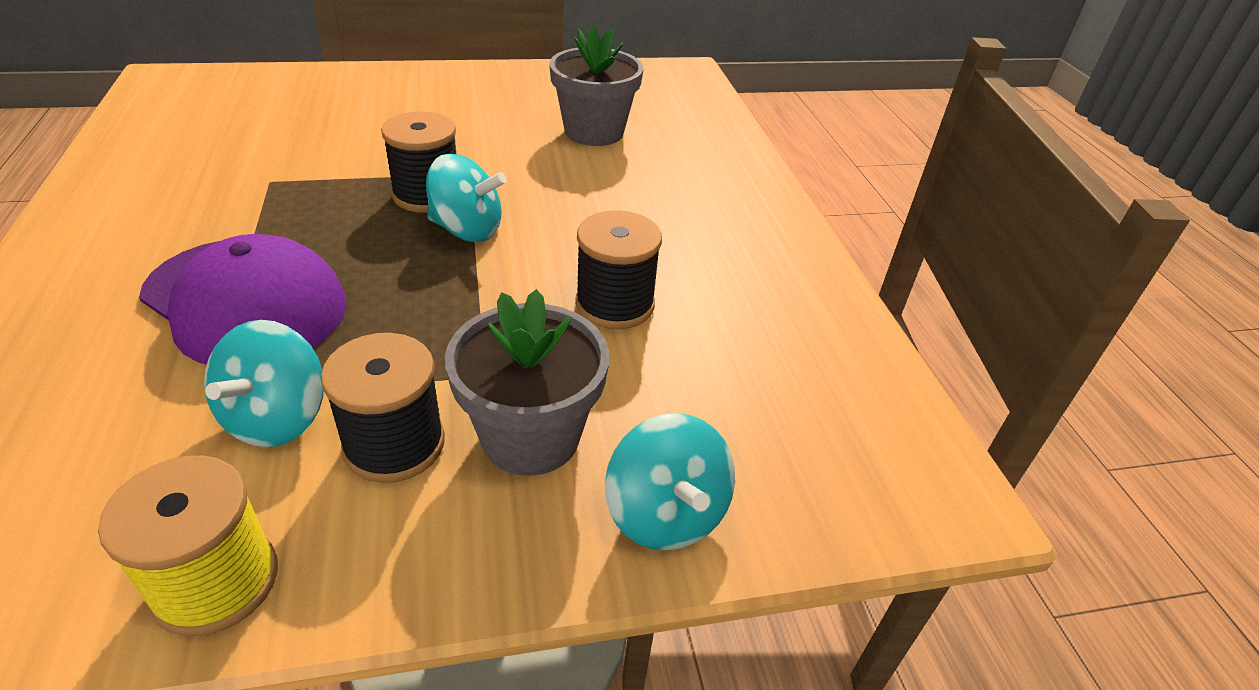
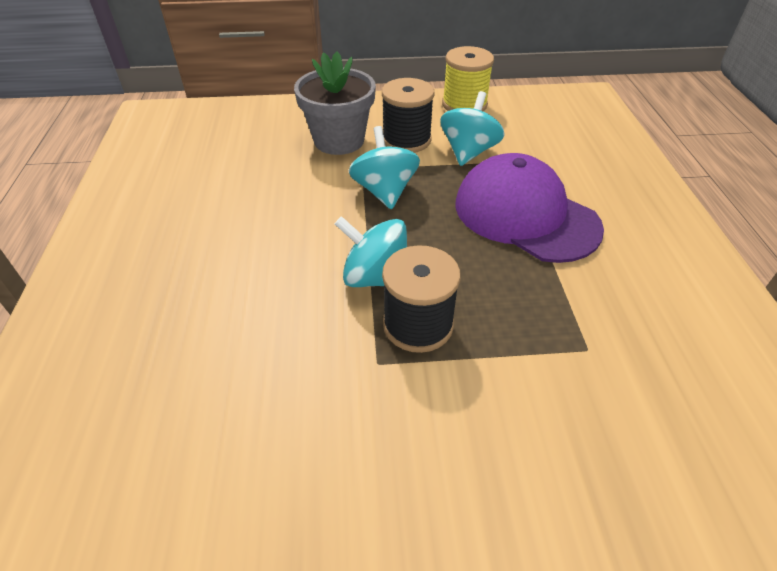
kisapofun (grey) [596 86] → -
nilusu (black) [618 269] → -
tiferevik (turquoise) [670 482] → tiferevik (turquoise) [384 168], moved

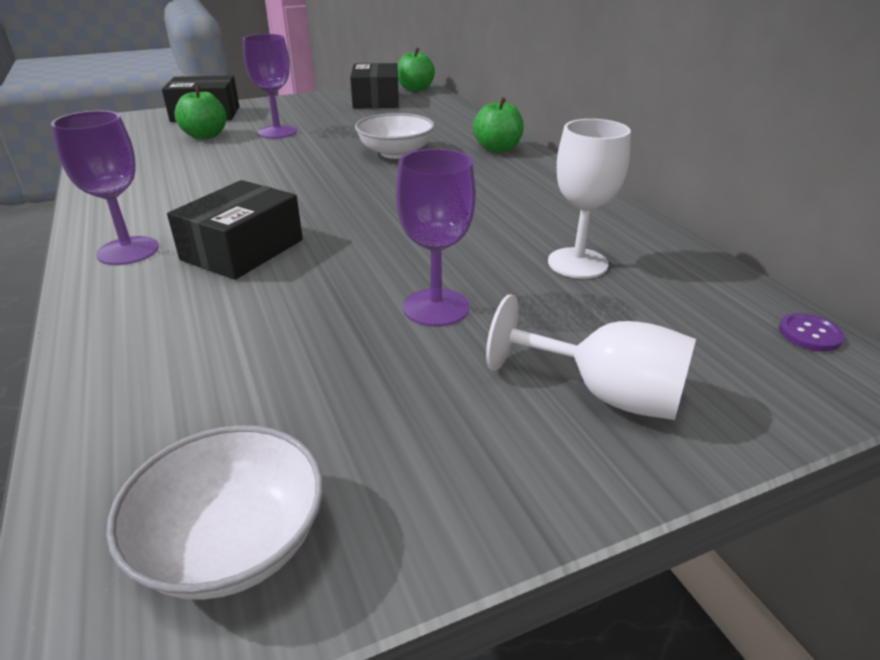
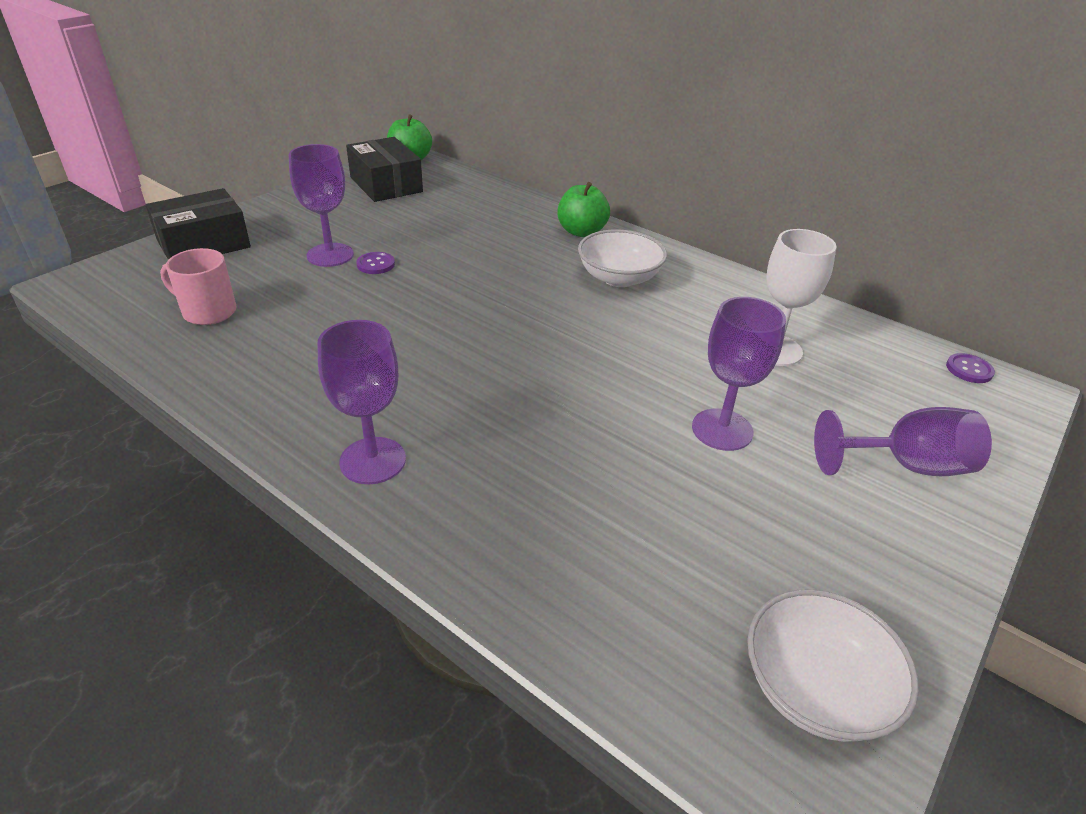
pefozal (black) [235 230] → -
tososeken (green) [200 112] → -
- → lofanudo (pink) [198 286]
- → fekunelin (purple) [375 263]
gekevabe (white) [395 136] → gekevabe (white) [622 258], moved
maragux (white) [591 357] → maragux (purple) [903 441]

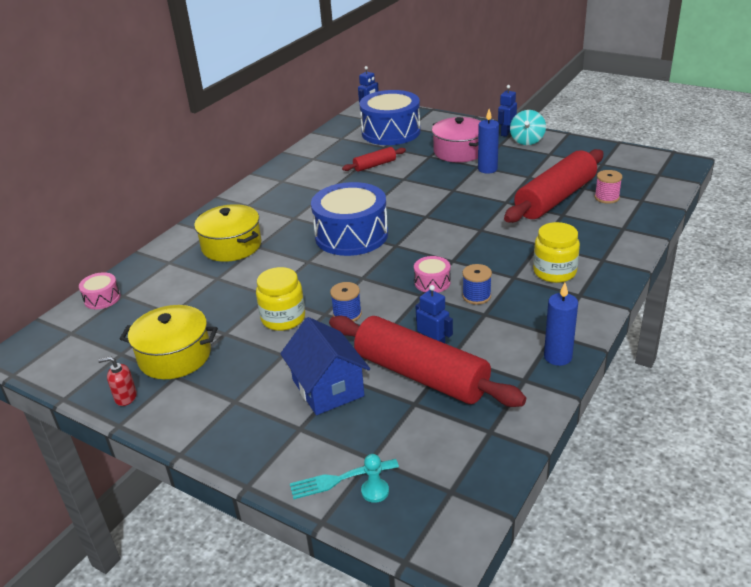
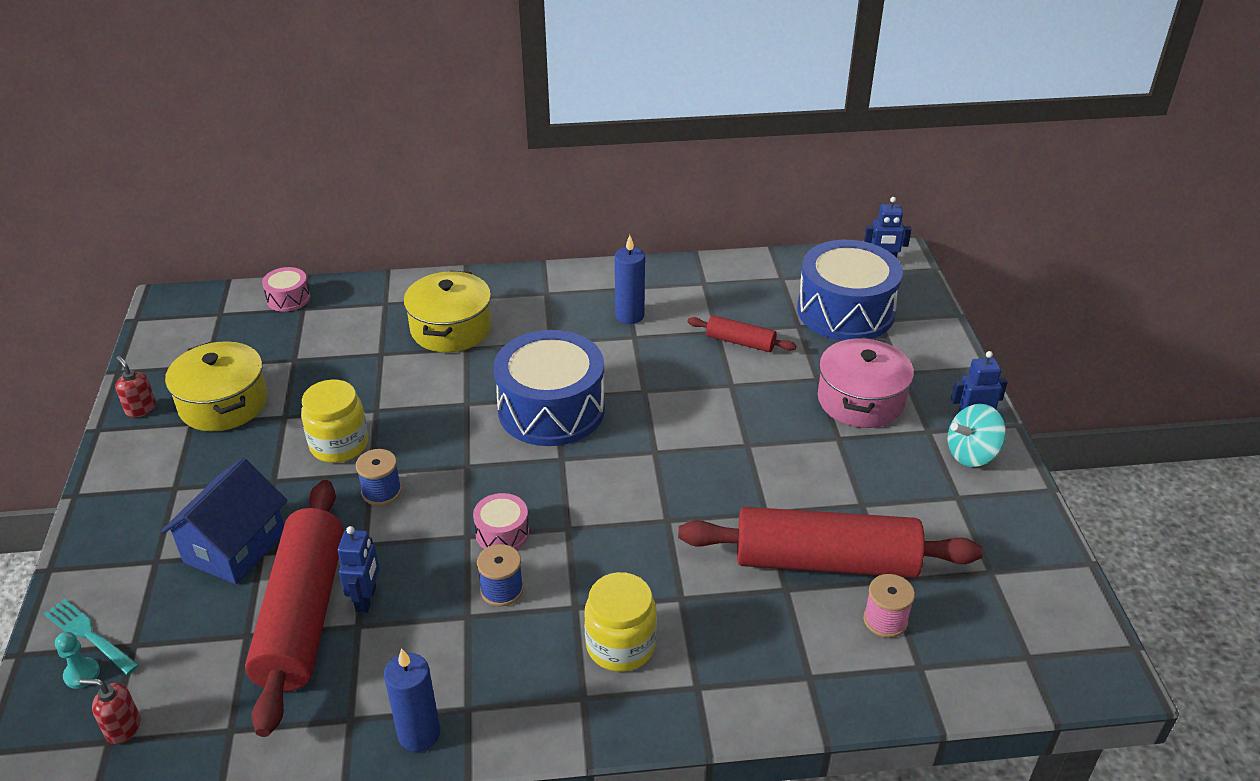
- → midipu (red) [110 711]
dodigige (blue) [488 141] → dodigige (blue) [630 279], moved

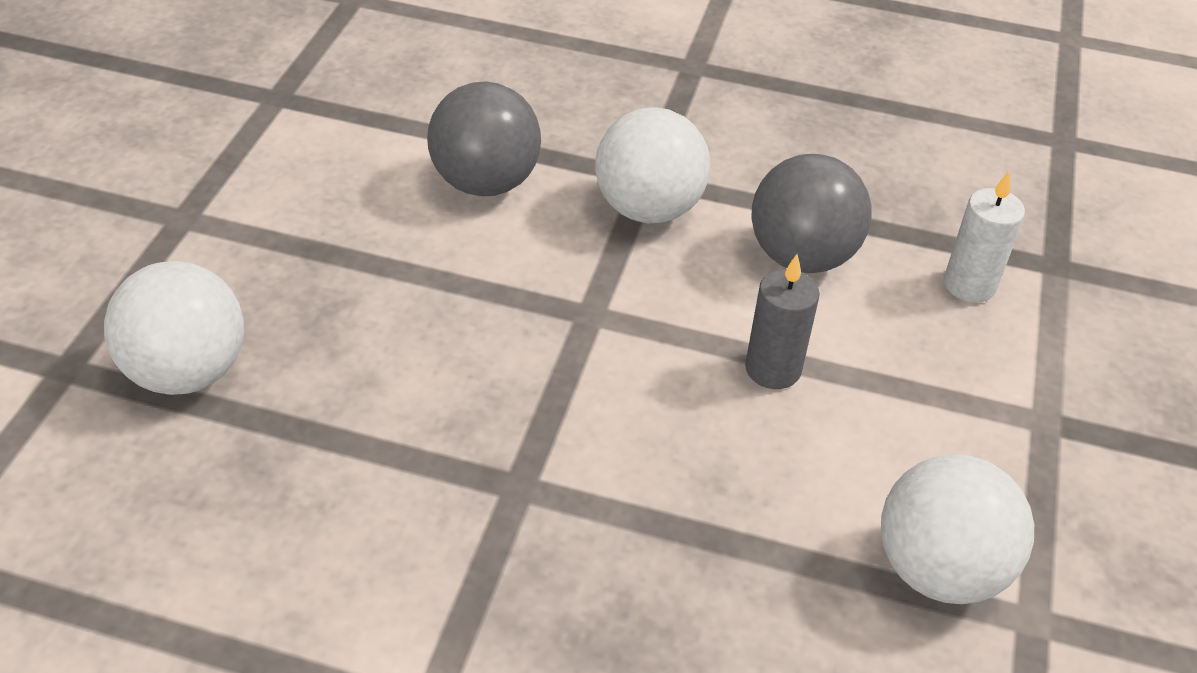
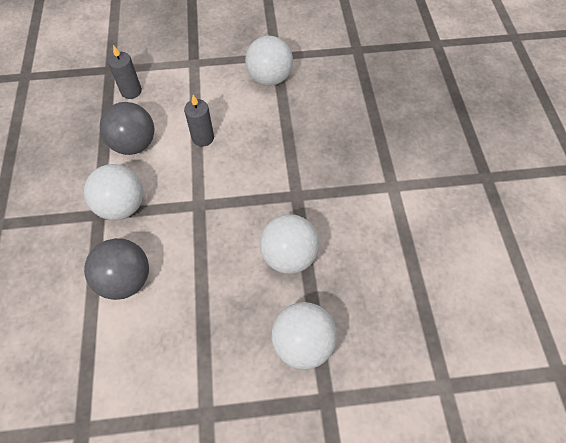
- → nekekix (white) [289 244]
dodigige (white) [984 236] → dodigige (grey) [125 72]

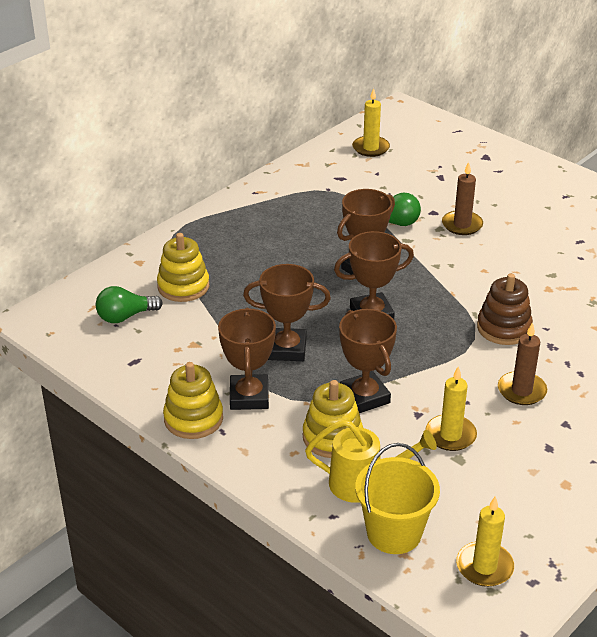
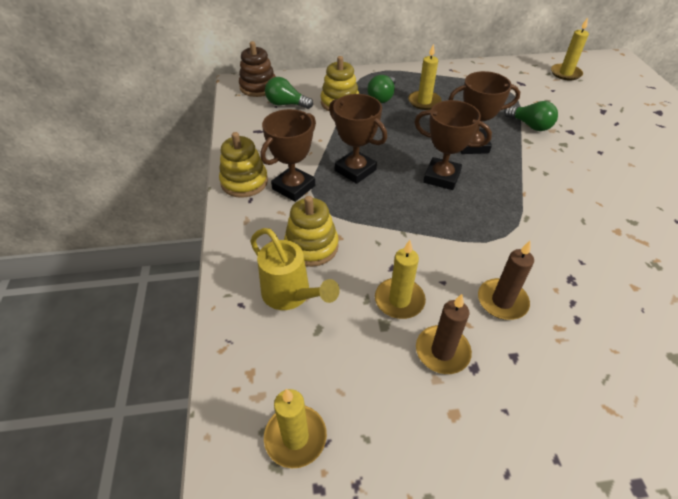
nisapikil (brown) [368 361] → -
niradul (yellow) [397 498] → -
- → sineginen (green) [381 89]
- → dodigige (yellow) [425 77]
dodigige (brown) [462 198] → dodigige (brown) [444 334], moved
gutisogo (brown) [505 309] → gutisogo (brown) [257 69], moved

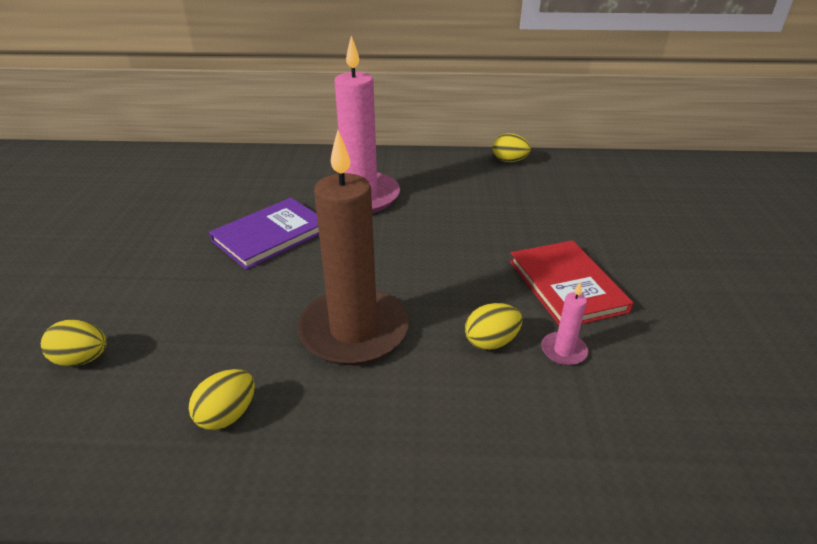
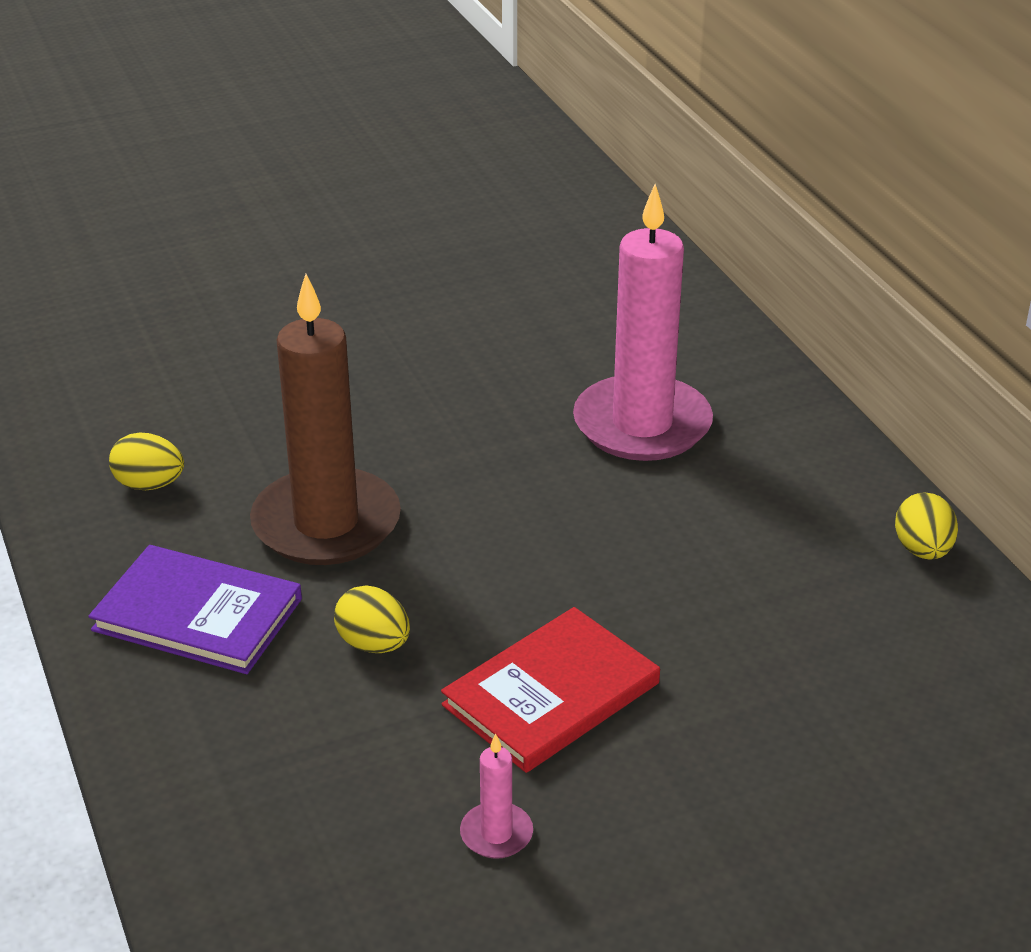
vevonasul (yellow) [74 343] → -
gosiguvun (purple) [264 234] → gosiguvun (purple) [195 609], moved
dodigige (pink) [564 324] → dodigige (pink) [496 796], moved

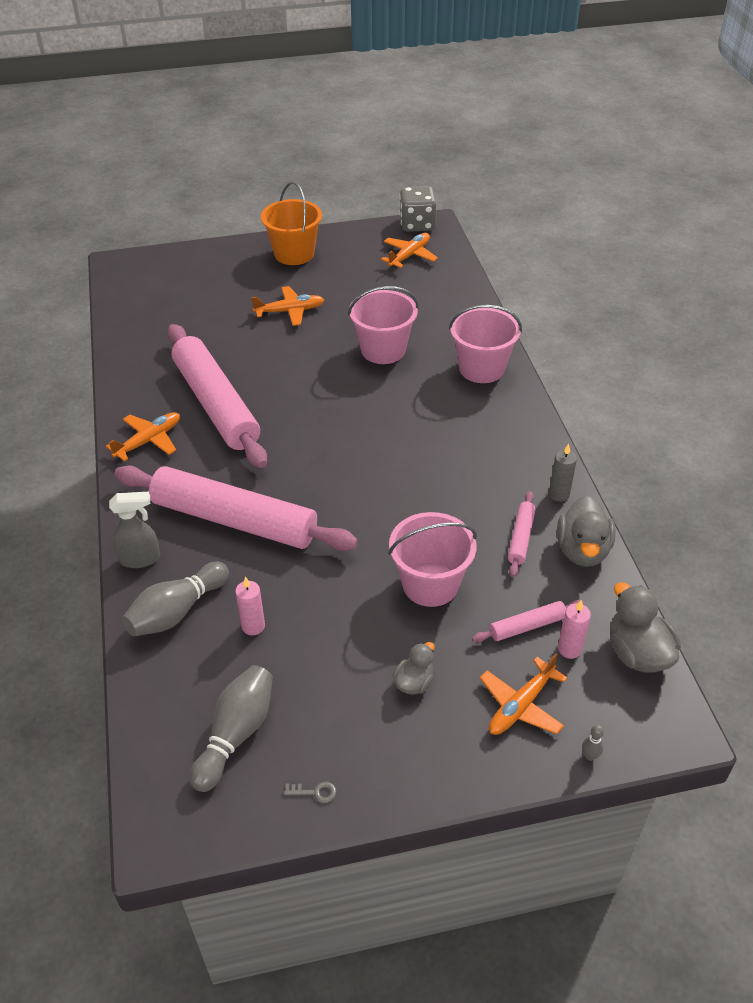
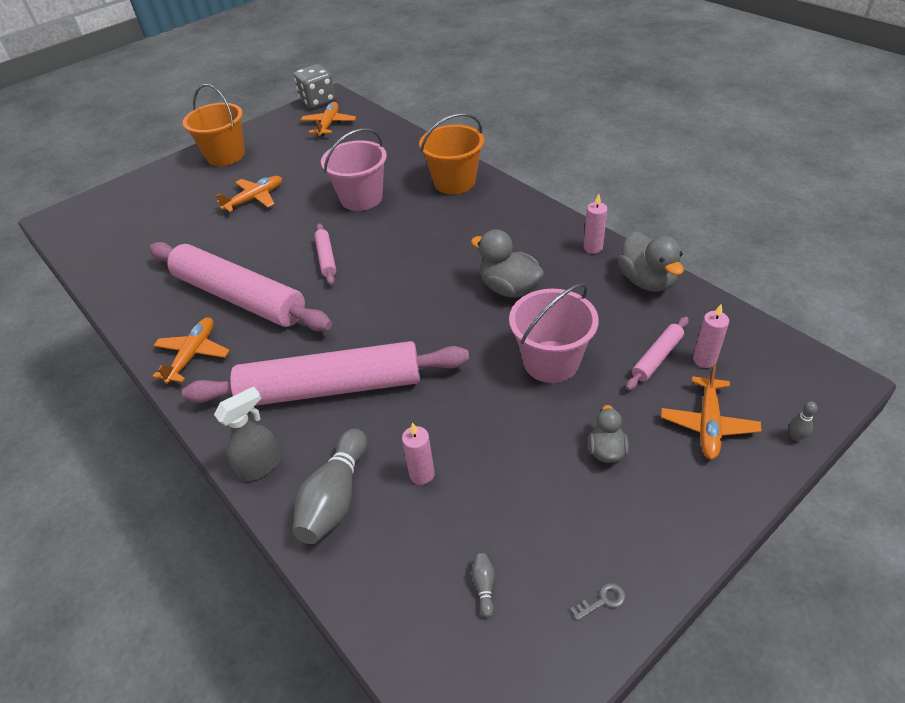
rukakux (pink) [522 534] → rukakux (pink) [325 254], moved
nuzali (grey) [645 627] → nuzali (grey) [507 263], moved
niradul (pink) [485 344] → niradul (orange) [451 153]
dodigige (grey) [563 472] → dodigige (pink) [595 223]
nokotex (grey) [231 728] → nokotex (grey) [483 585], x0.41

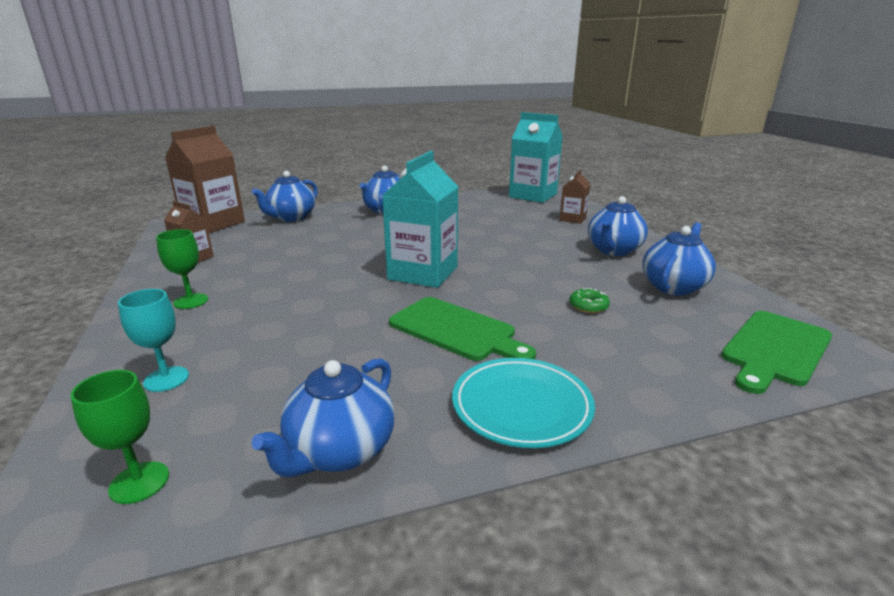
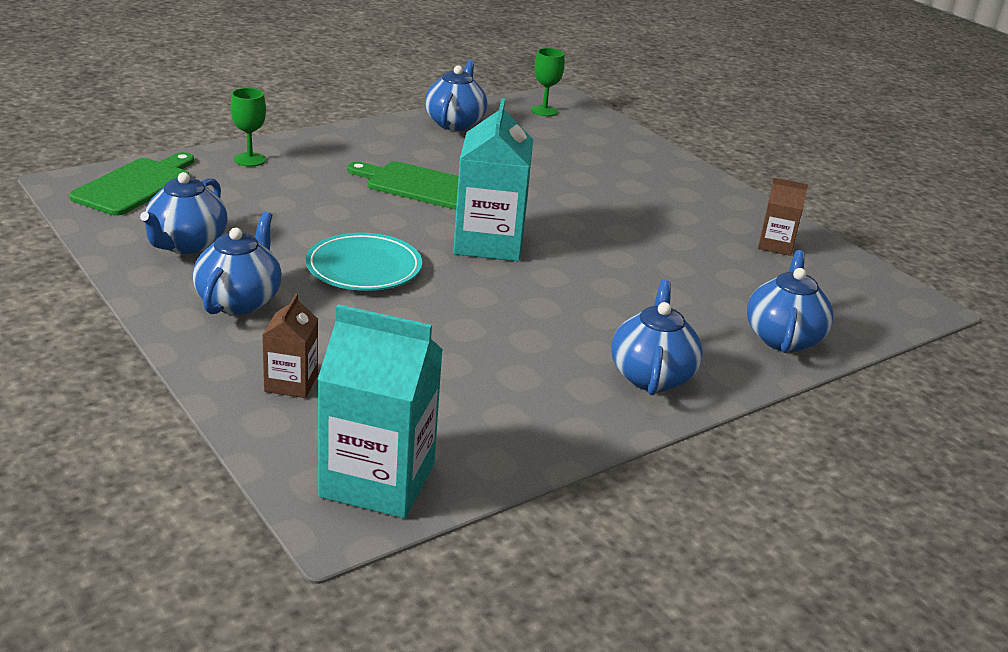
maragux (turquoise) [153 340] → -
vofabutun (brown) [205 179] → -
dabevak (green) [589 300] → -
maragux (green) [182 269] → maragux (green) [248 127], moved
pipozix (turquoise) [523 403] → pipozix (turquoise) [364 261], moved

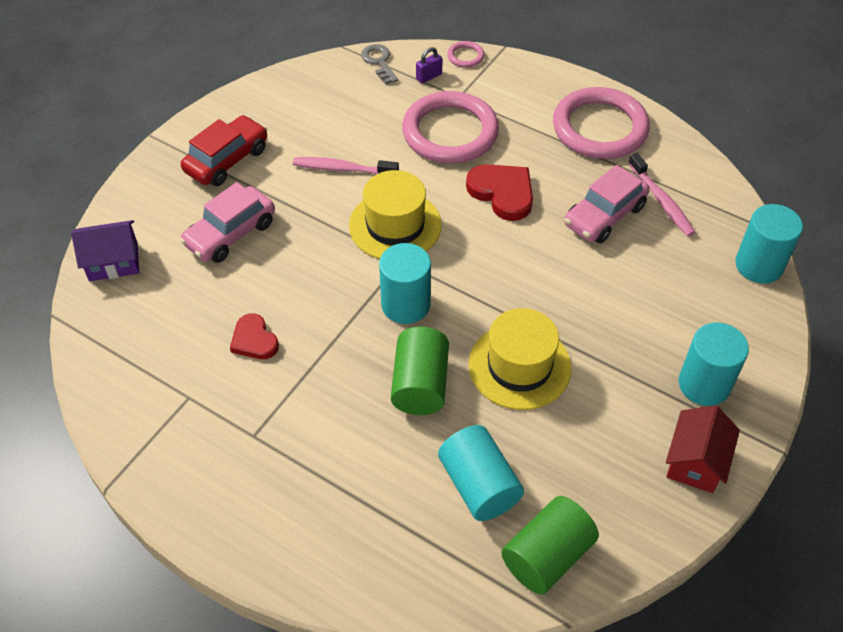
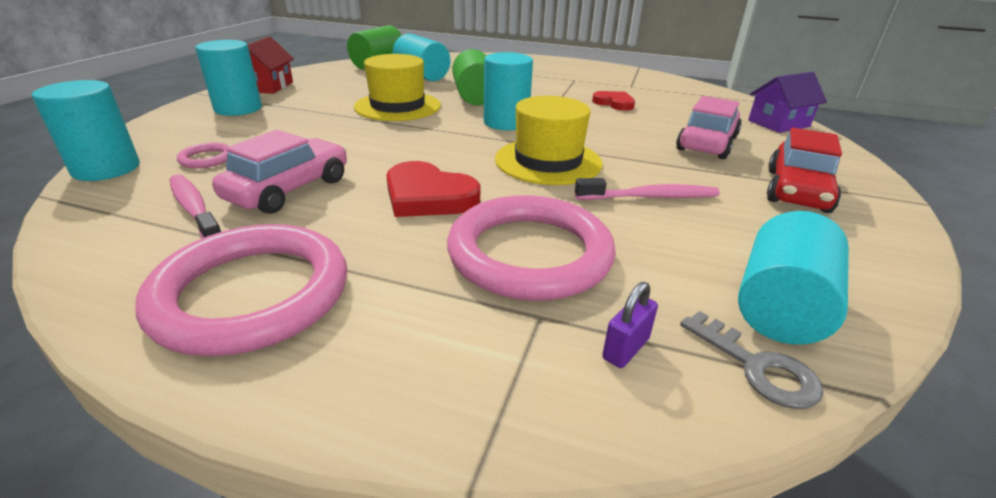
- → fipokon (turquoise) [793 278]
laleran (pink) [466 54] → laleran (pink) [203 155], moved

